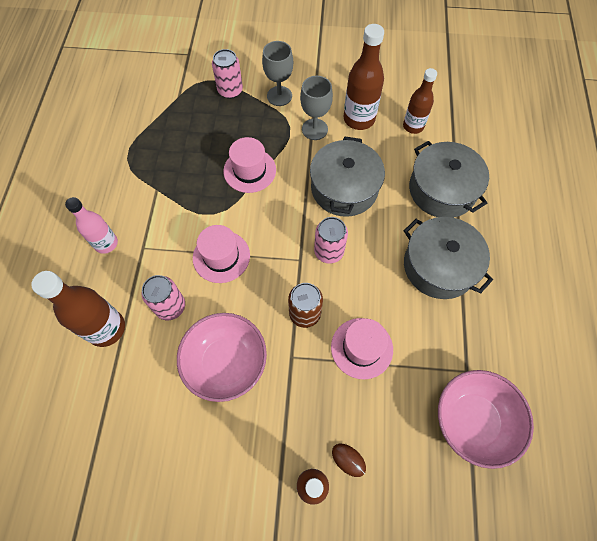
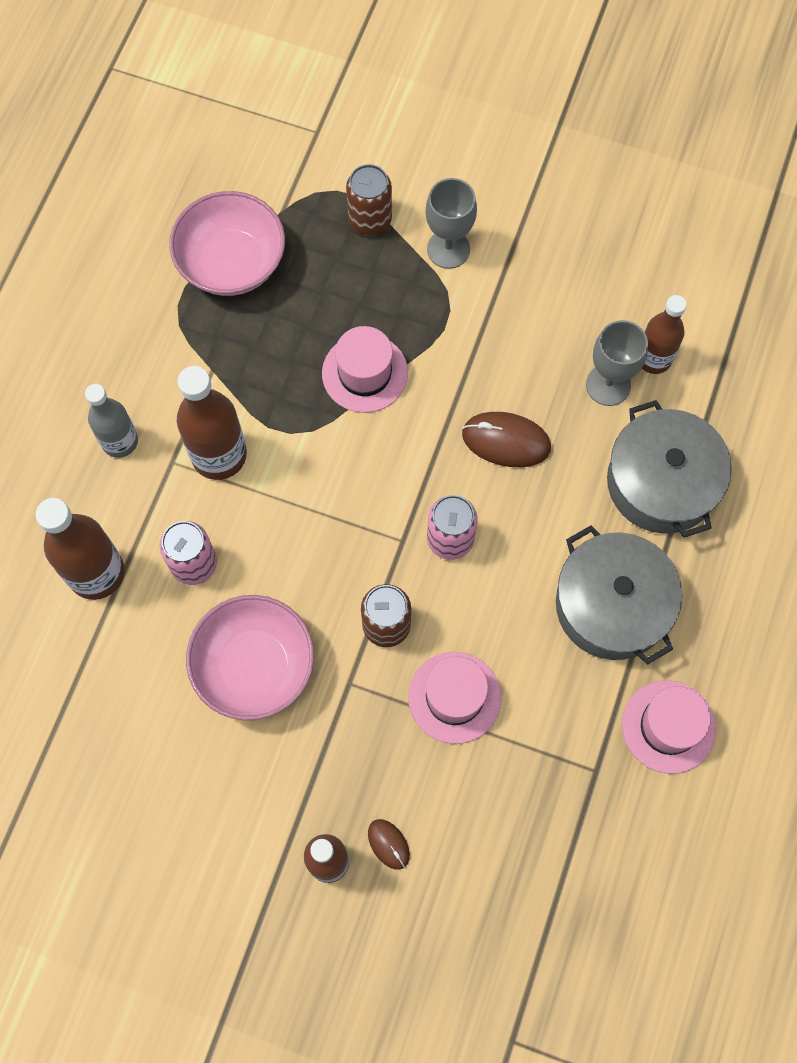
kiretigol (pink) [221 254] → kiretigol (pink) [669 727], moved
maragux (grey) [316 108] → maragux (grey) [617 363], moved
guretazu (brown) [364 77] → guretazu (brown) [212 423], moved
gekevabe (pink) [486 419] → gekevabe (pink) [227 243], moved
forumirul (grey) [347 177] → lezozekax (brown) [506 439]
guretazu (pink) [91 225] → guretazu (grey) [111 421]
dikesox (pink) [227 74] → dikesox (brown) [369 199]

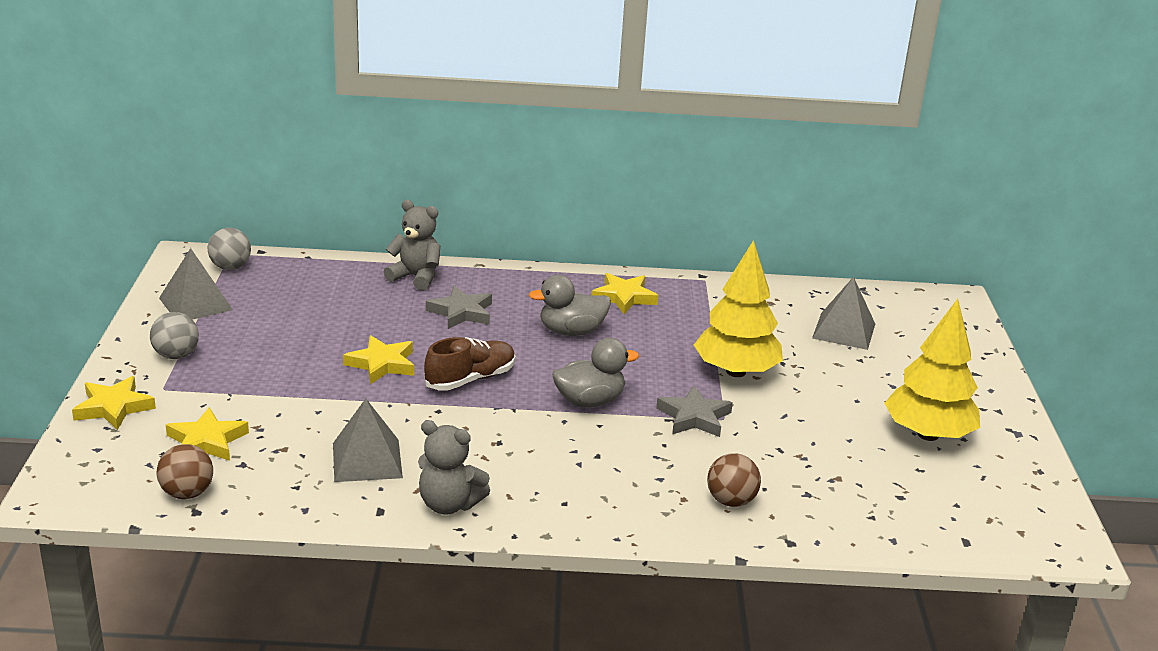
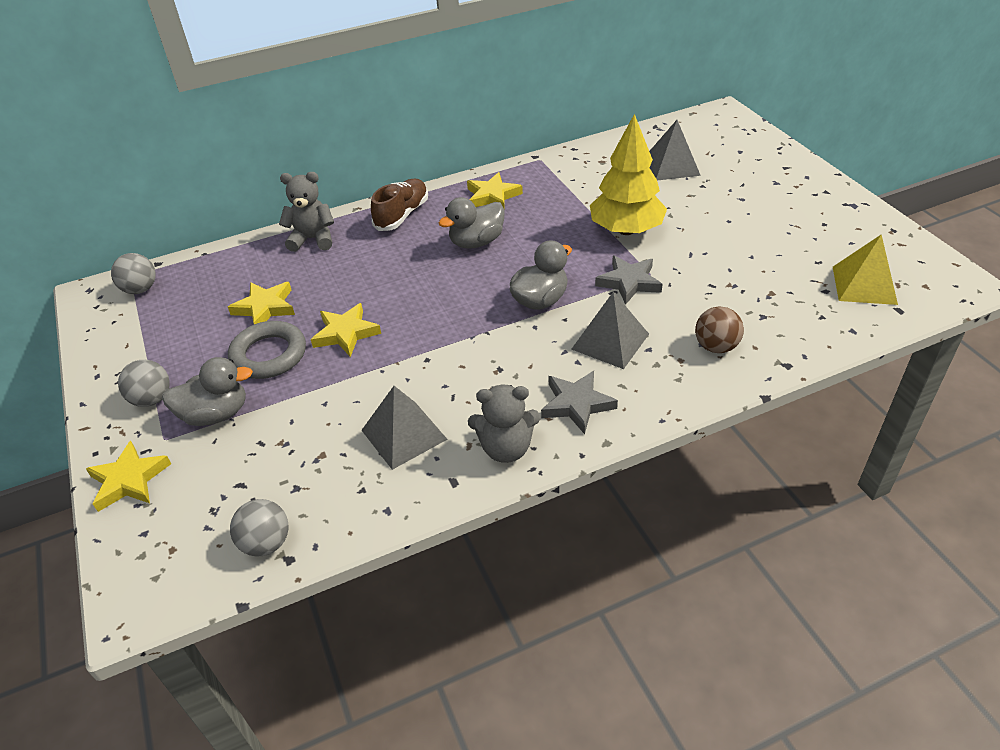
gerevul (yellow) [932 370] → -
- → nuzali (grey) [207 391]
- → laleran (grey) [267 350]
- → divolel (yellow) [865 269]
divolel (grey) [196 284] → divolel (grey) [610 330], moved
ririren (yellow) [207 434] → ririren (yellow) [261 303], moved
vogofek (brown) [470 364] → vogofek (brown) [399 205], moved
ririren (grey) [459 307] → ririren (grey) [579 402], moved
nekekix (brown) [185 471] → nekekix (grey) [259 528]

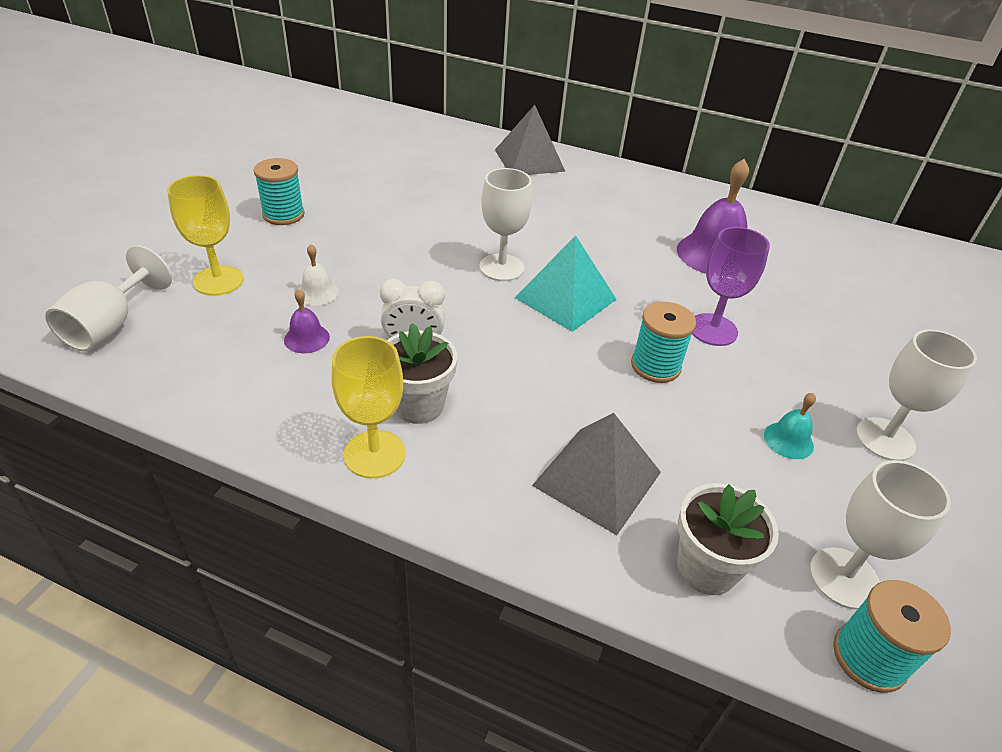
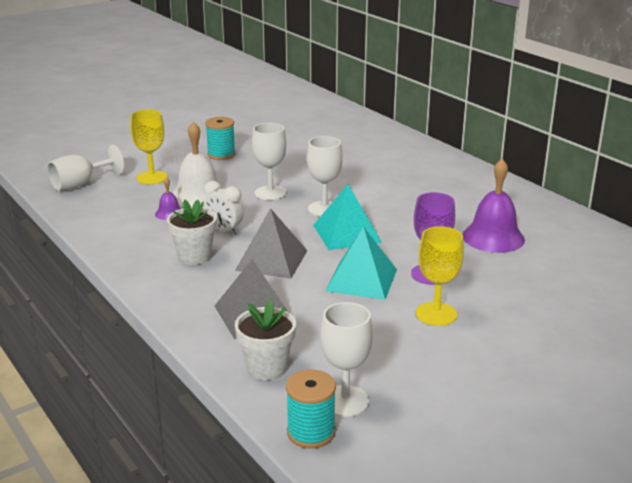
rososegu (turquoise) [790 426] → -
maragux (yellow) [368 407] → maragux (yellow) [440 276], moved
divolel (grey) [530 140] → divolel (grey) [271 243], moved
maragux (white) [916 395] → maragux (white) [269 161], moved
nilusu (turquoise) [663 342] → divolel (turquoise) [361 263]
rososegu (white) [319 275] → rososegu (white) [197 164], x2.03

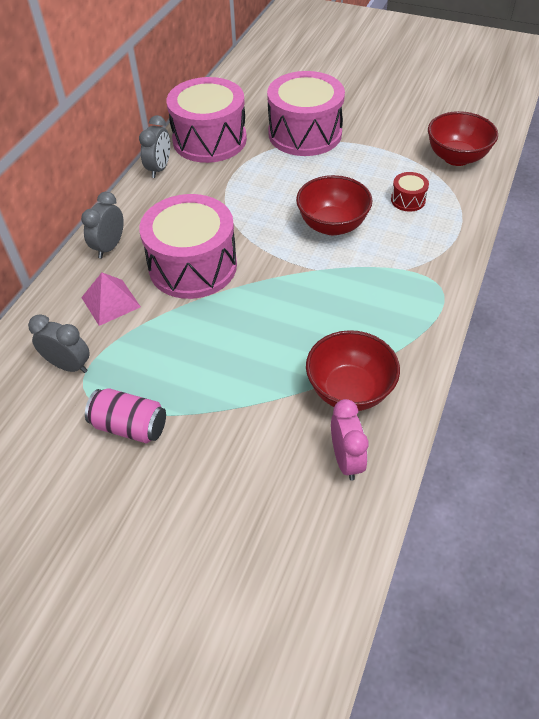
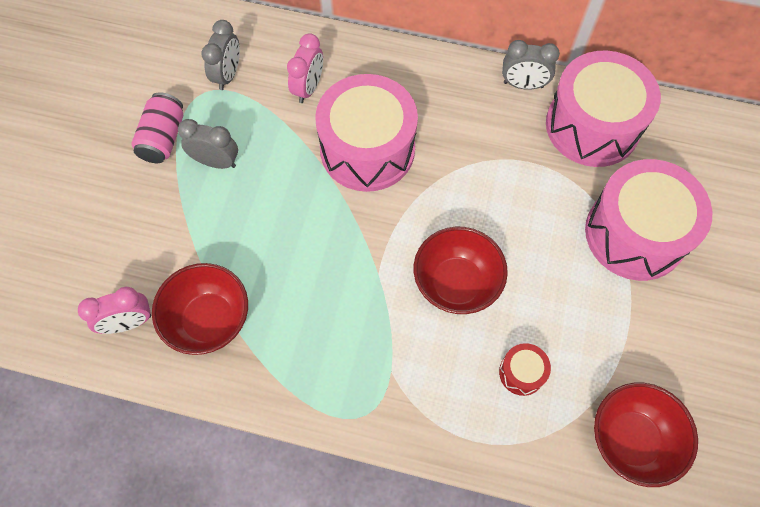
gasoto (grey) [102 225] → gasoto (grey) [208 144], moved
divolel (pink) [111 299] → gasoto (pink) [305 68]

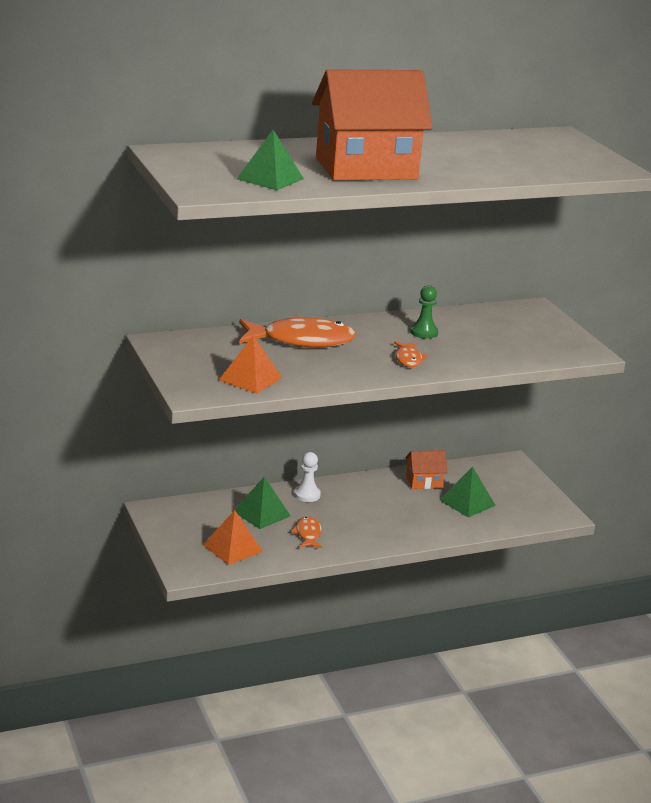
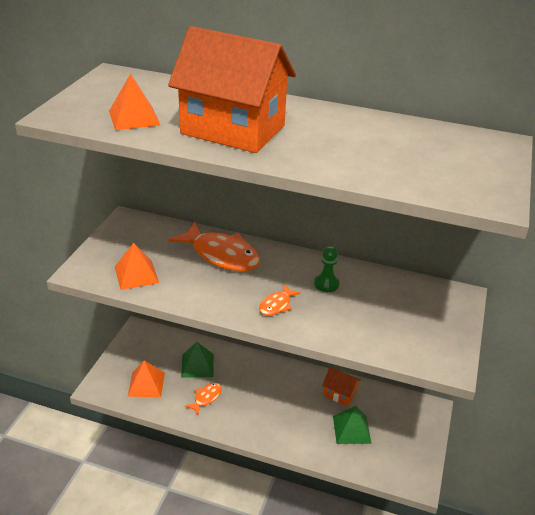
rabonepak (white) [307 477] → -
divolel (green) [270 160] → divolel (orange) [134 102]

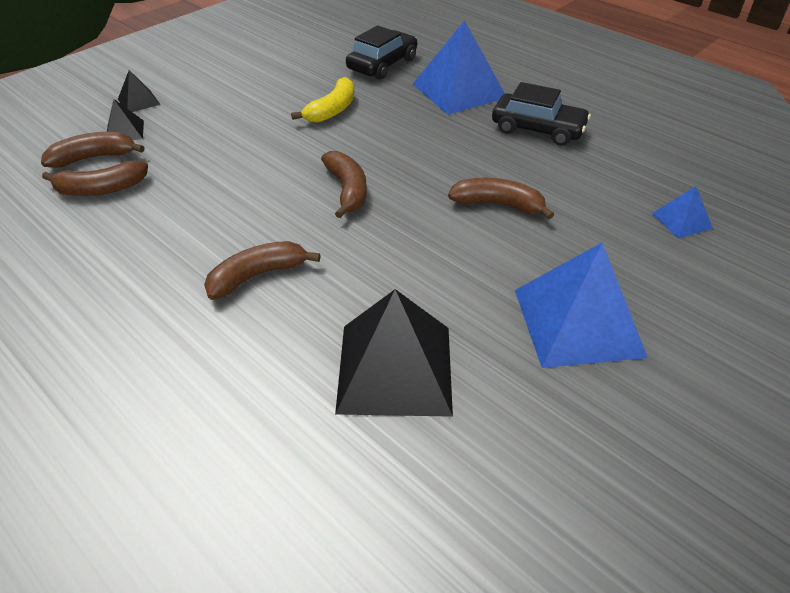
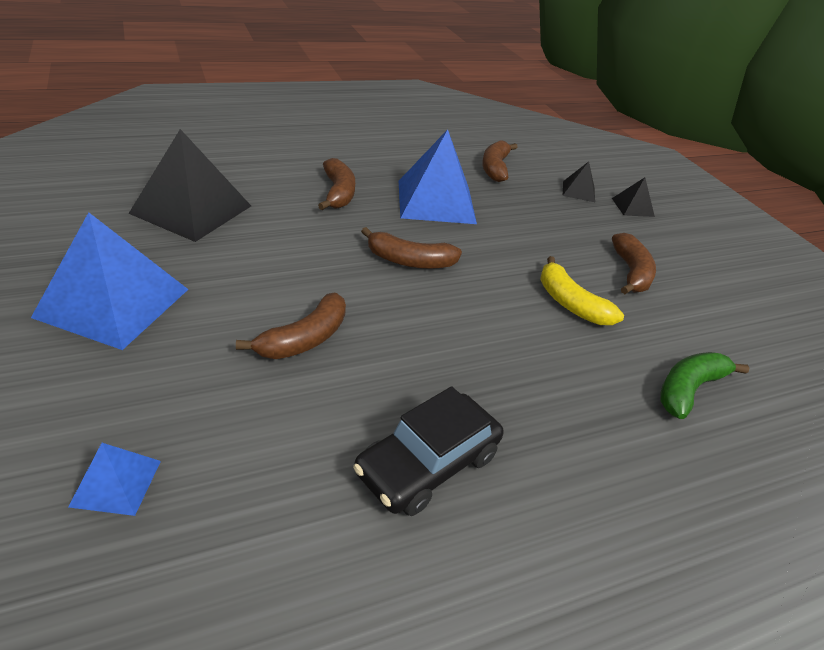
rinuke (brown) [93 150] → rinuke (brown) [634 263], moved
divolel (blue) [459 67] → divolel (blue) [438 176], moved
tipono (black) [381 52] → rinuke (green) [704 385]

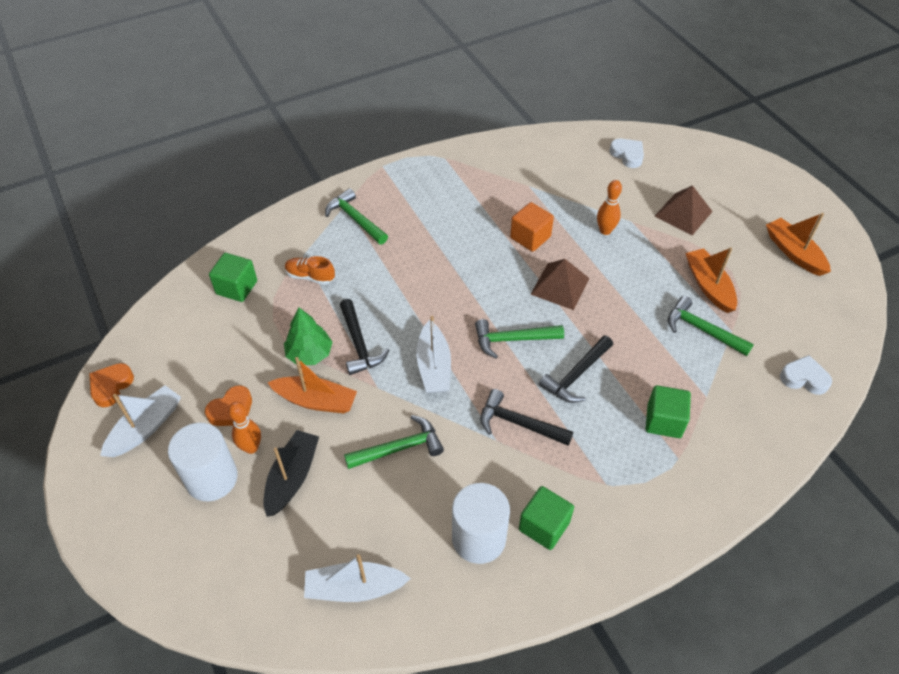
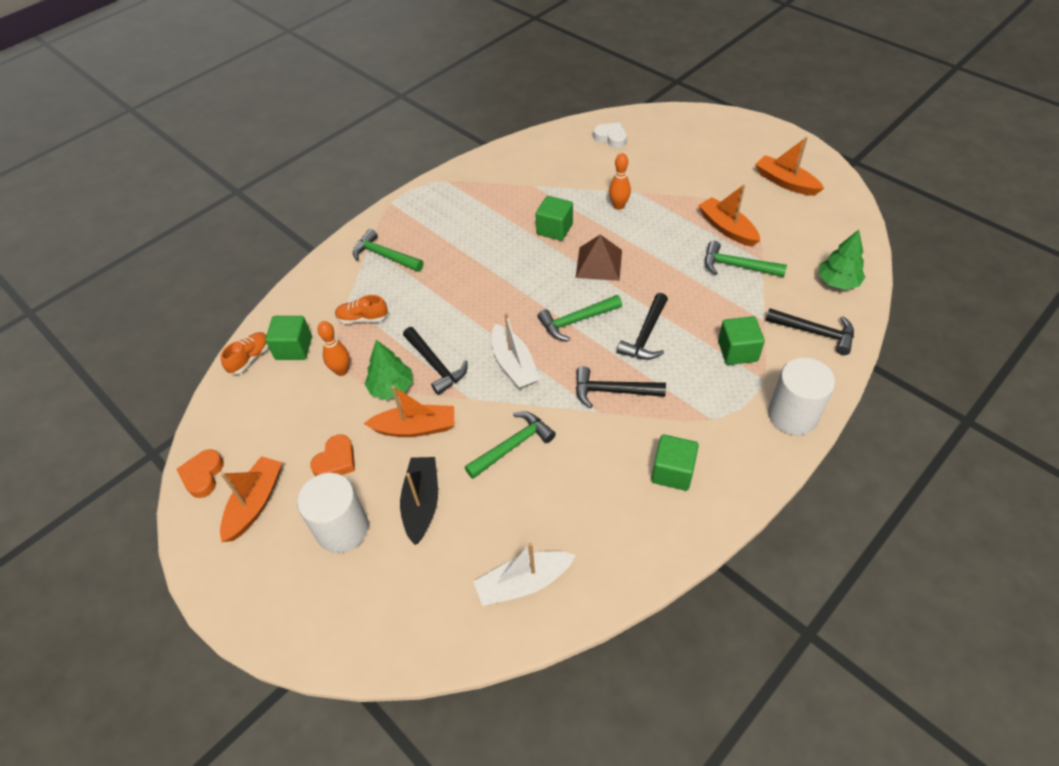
divolel (brown) [683 210] → -
- → vogofek (orange) [245 353]
- → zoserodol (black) [809 331]
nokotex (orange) [244 428] → nokotex (orange) [333 348], moved
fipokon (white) [481 523] → fipokon (white) [801 396], moved
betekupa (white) [806 375] → gerevul (green) [842 260]
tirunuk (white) [140 421] → tirunuk (orange) [251 499]
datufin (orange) [532 227] → datufin (green) [554 218]

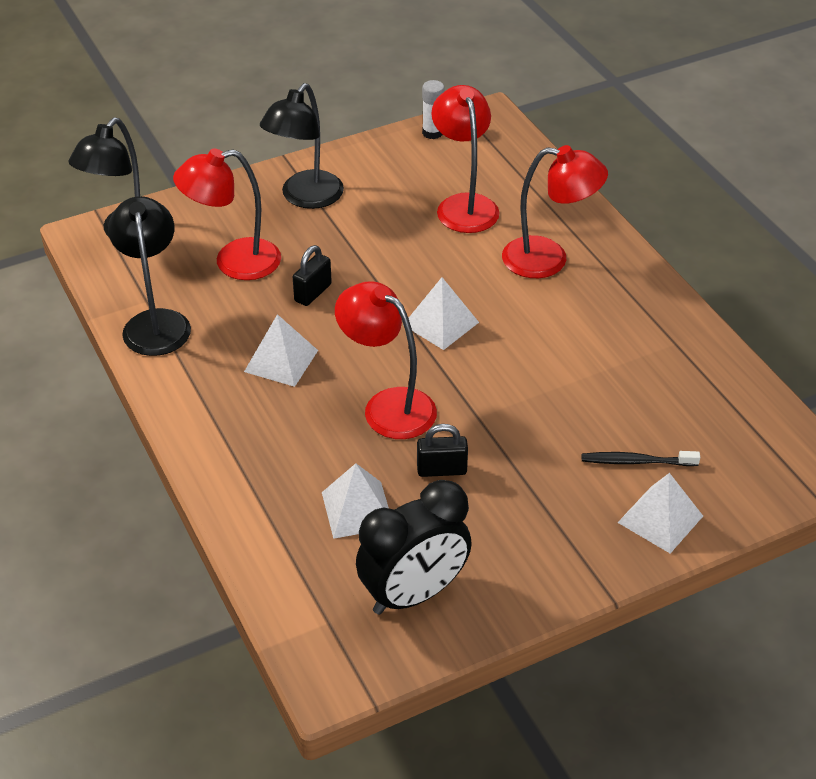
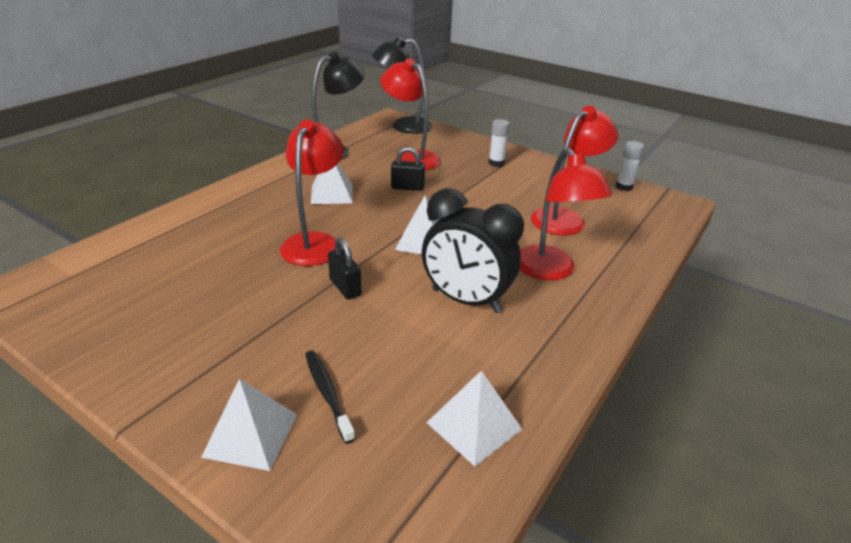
divolel (white) [355 501] → divolel (white) [474 418], moved
gasoto (black) [414 547] → gasoto (black) [473 250], moved
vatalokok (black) [442 450] → vatalokok (black) [345 268], moved
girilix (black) [302 146] → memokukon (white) [499 143]

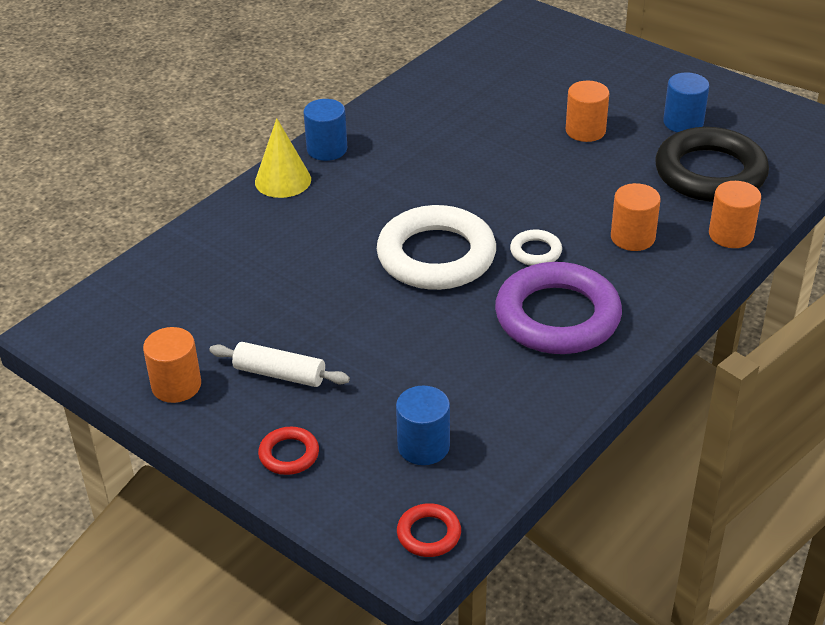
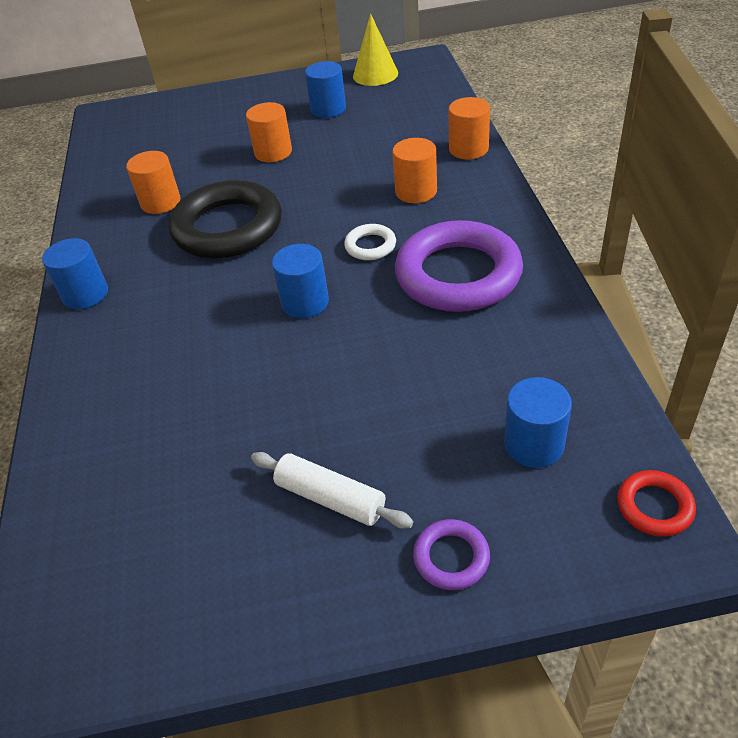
fipokon (orange) [172 365] → fipokon (orange) [153 182], moved
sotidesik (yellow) [283 158] → sotidesik (yellow) [375 49], moved
laleran (black) [712 164] → laleran (black) [225 219], moved
laleran (white) [436 247] → fipokon (blue) [300 281]
laleran (red) [288 451] → laleran (purple) [451 554]
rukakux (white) [279 364] → rukakux (white) [332 490], 60 degrees clockwise

